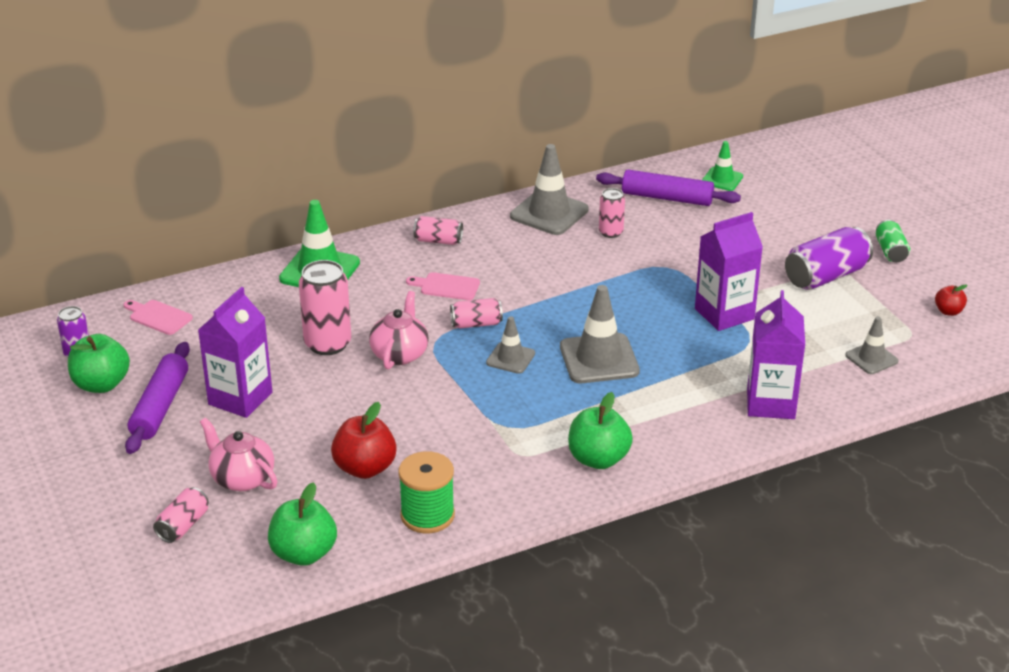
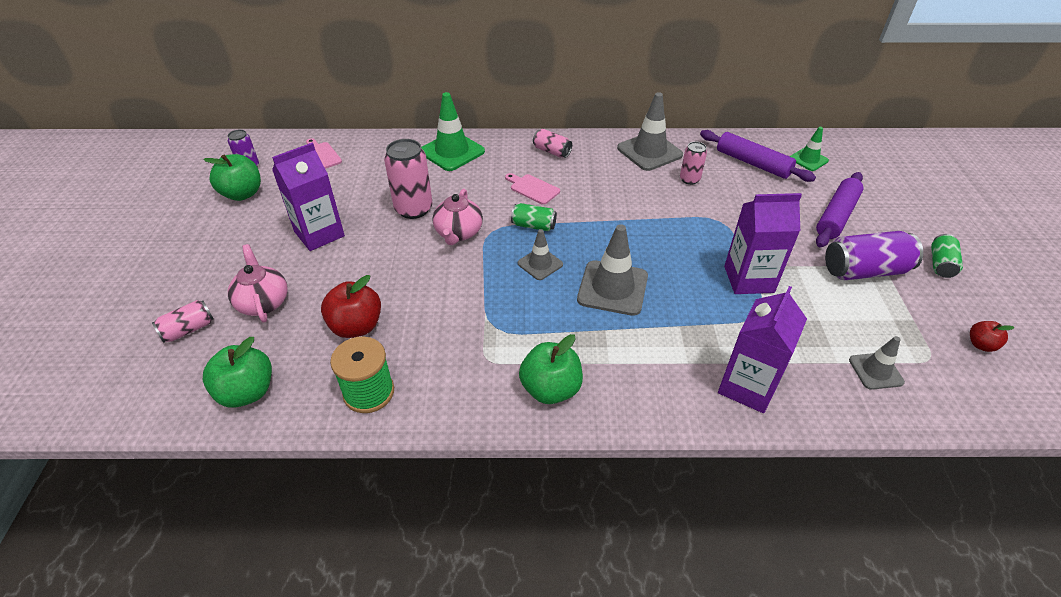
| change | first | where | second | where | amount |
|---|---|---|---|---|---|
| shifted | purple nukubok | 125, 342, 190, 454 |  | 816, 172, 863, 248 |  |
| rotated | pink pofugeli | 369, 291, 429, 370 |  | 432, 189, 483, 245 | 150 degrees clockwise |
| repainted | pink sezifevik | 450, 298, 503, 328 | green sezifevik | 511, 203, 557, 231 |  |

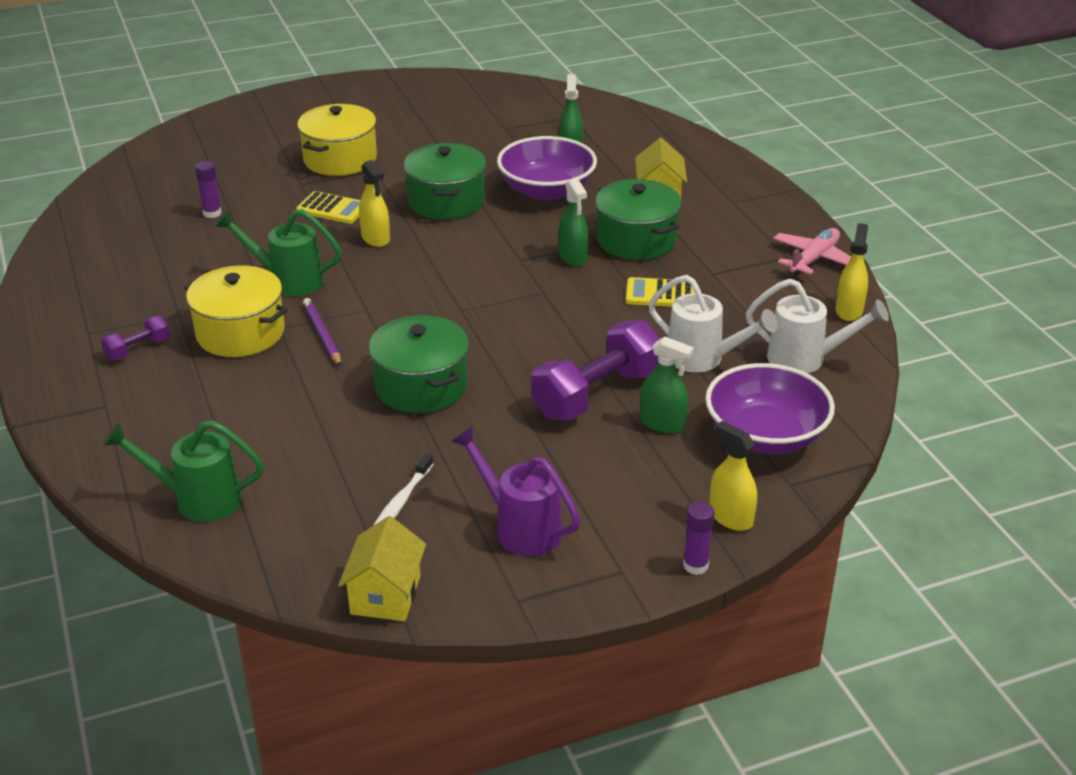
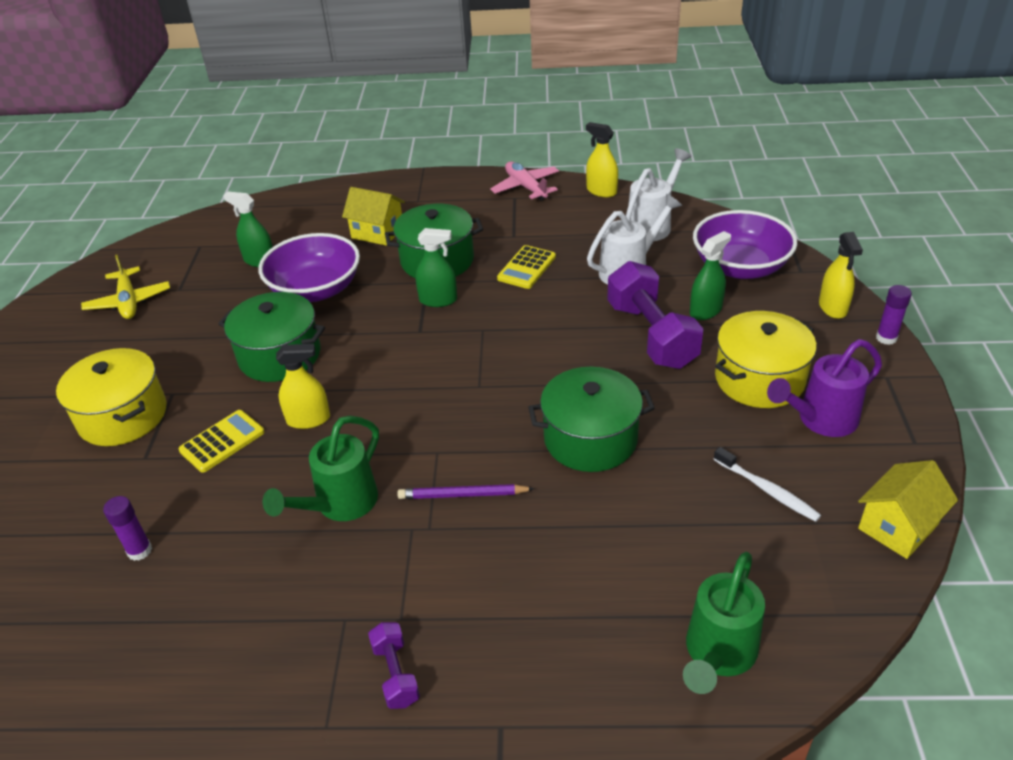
| change | first | where | second | where | amount |
|---|---|---|---|---|---|
| shifted | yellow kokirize | 184, 265, 288, 357 |  | 715, 311, 817, 408 |  |
| rotated | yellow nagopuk | 338, 516, 426, 621 |  | 858, 460, 958, 559 | 75 degrees counterclockwise |
| rotated | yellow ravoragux | 709, 421, 757, 531 |  | 819, 232, 863, 319 | 75 degrees counterclockwise |
| new |  |  | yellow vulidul | 81, 255, 170, 319 |  |

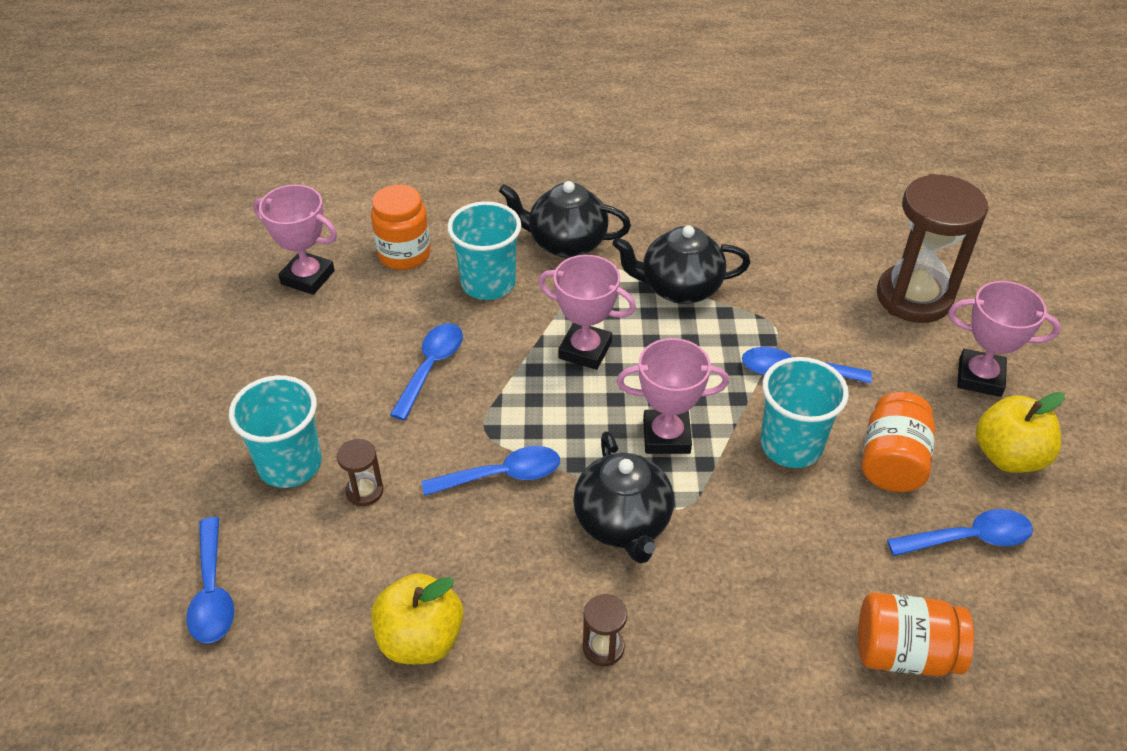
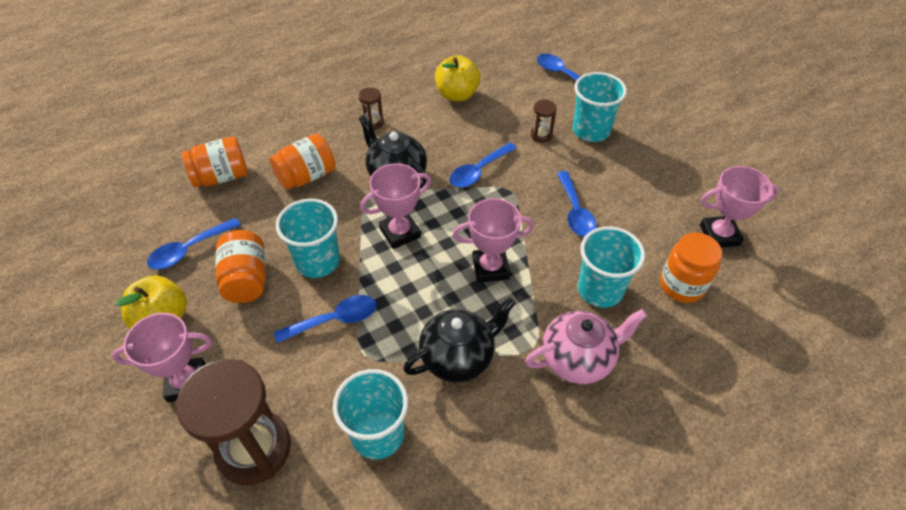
| change | first | where | second | where | amount |
|---|---|---|---|---|---|
| repainted | black pofugeli | 499, 181, 631, 258 | pink pofugeli | 525, 309, 647, 384 |  |
| new |  |  | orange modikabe | 270, 134, 335, 190 |  |
| new |  |  | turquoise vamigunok | 333, 369, 408, 459 |  |

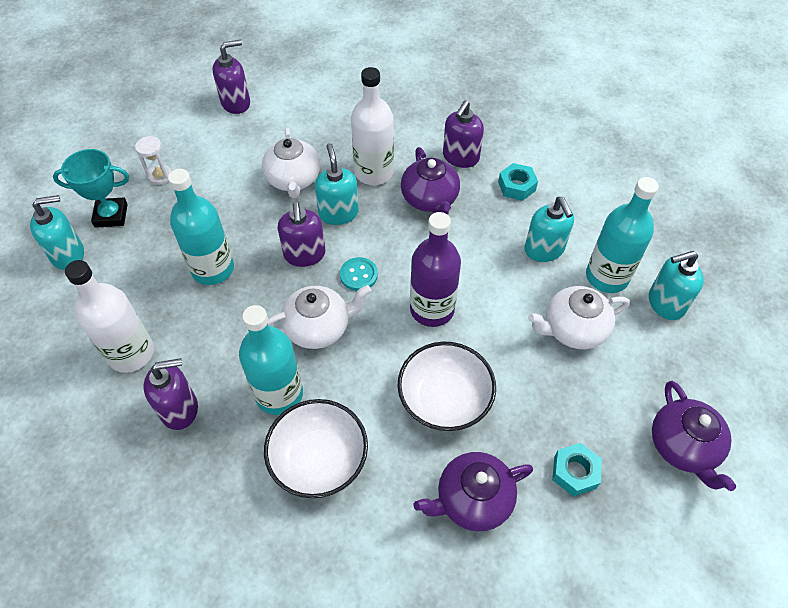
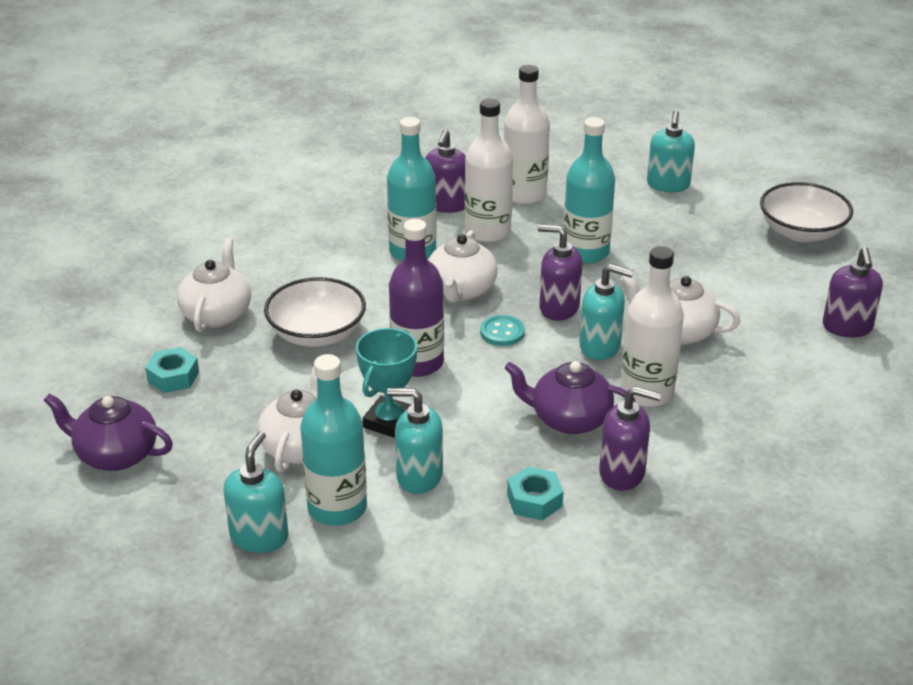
| change | first | where | second | where | amount |
|---|---|---|---|---|---|
| shifted | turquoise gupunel | 53, 149, 129, 228 |  | 356, 328, 417, 438 |  |
| gone | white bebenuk | 135, 136, 172, 185 |  |  |  |
| shifted | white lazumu | 264, 399, 368, 498 |  | 760, 182, 853, 242 |  |
| repainted | purple pofugeli | 414, 452, 533, 531 | white pofugeli | 177, 238, 251, 332 |  |
| rotated | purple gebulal | 443, 100, 484, 168 |  | 599, 386, 661, 491 | 135 degrees clockwise |
| new |  |  | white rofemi | 465, 99, 513, 243 |  |

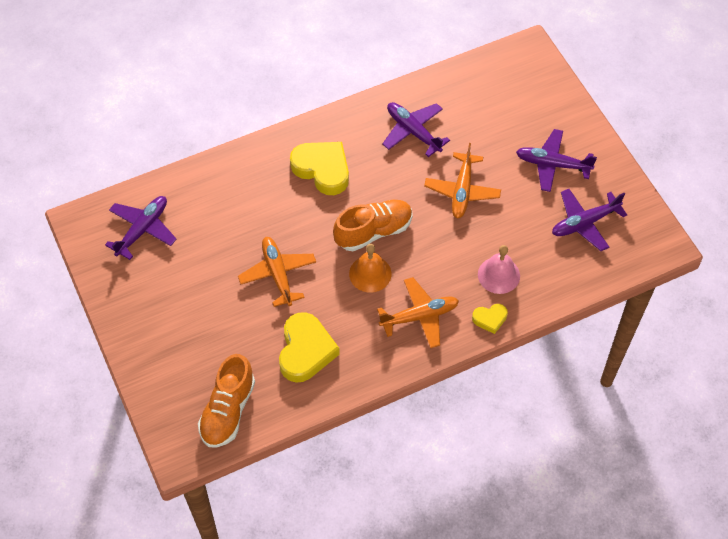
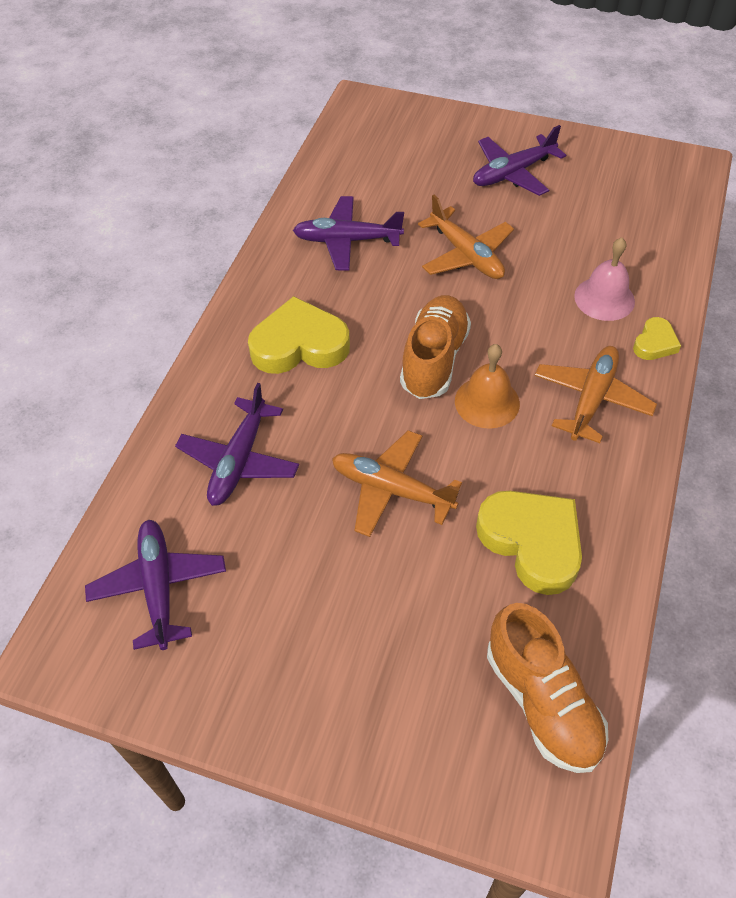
| change | first | where | second | where | amount |
|---|---|---|---|---|---|
| shifted | purple vulidul | 552, 189, 627, 251 |  | 175, 383, 299, 506 |  |

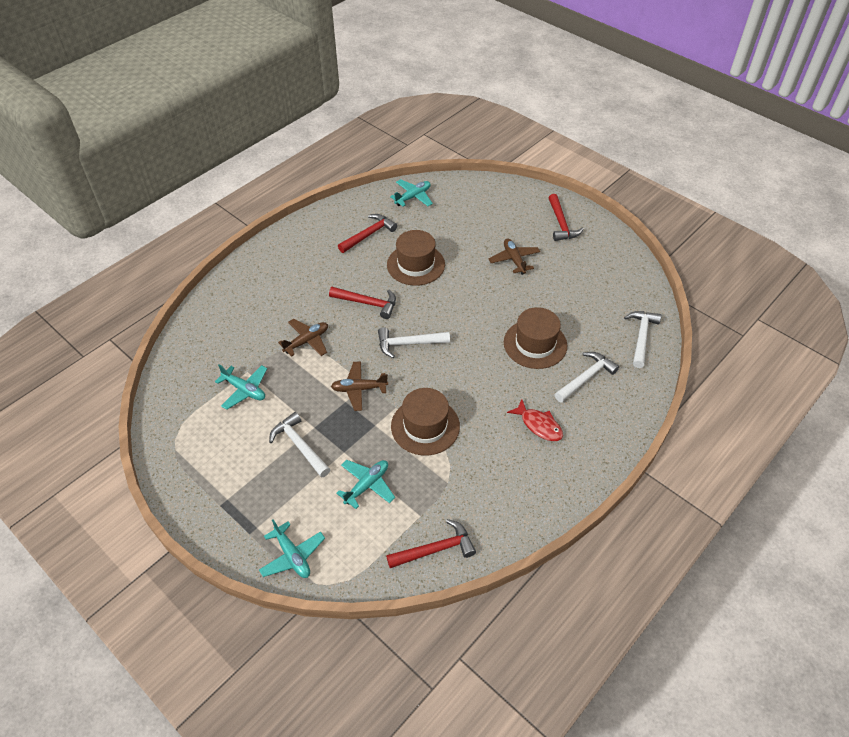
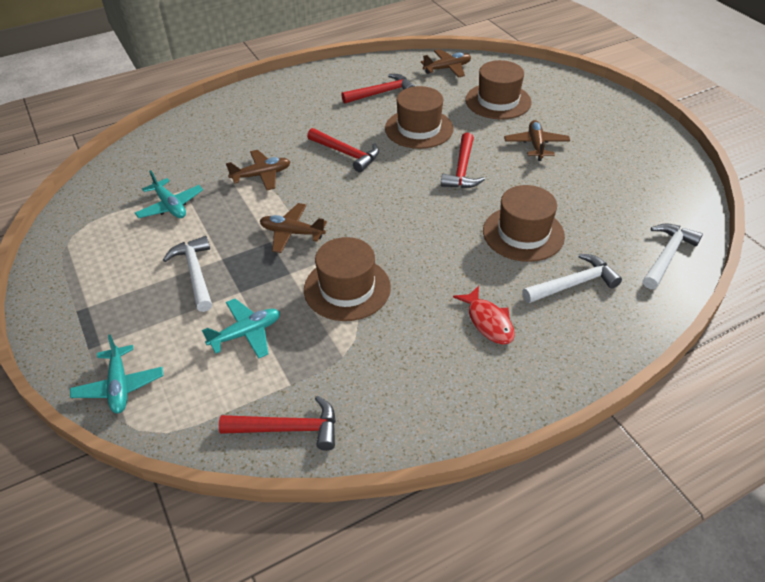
| change | first | where | second | where | amount |
|---|---|---|---|---|---|
| gone | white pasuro | 378, 327, 450, 358 |  |  |  |
| repainted | turquoise vulidul | 390, 179, 433, 207 | brown vulidul | 421, 49, 471, 78 |  |
| shifted | red pasuro | 549, 194, 584, 241 |  | 441, 132, 485, 188 |  |
| new |  |  | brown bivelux | 465, 60, 531, 120 |  |

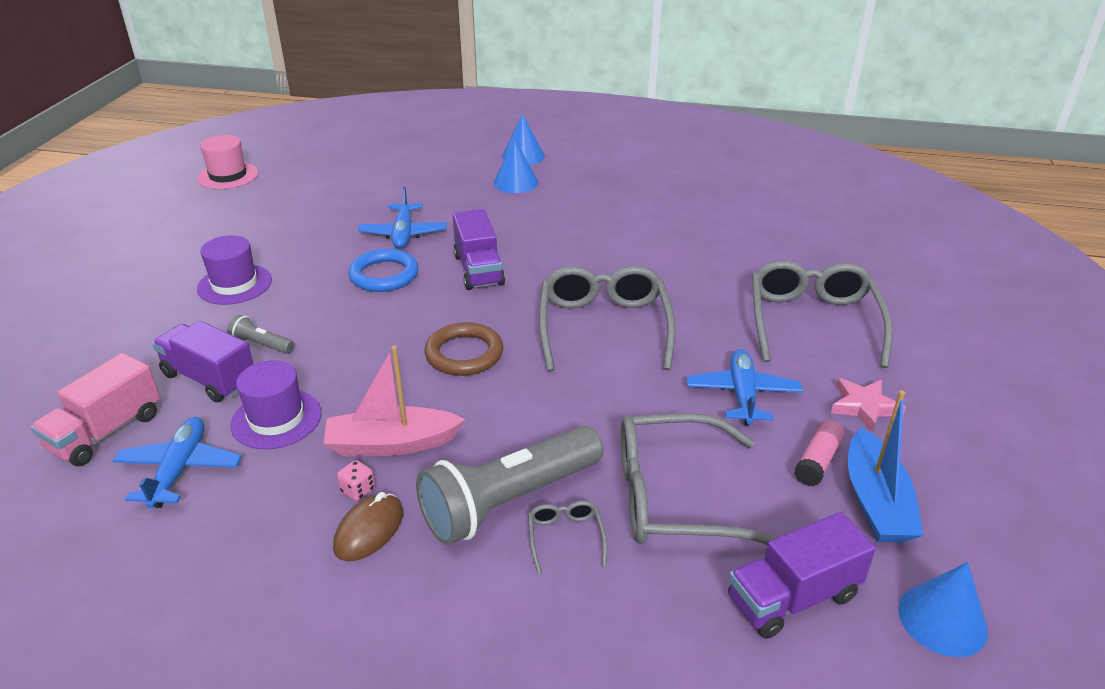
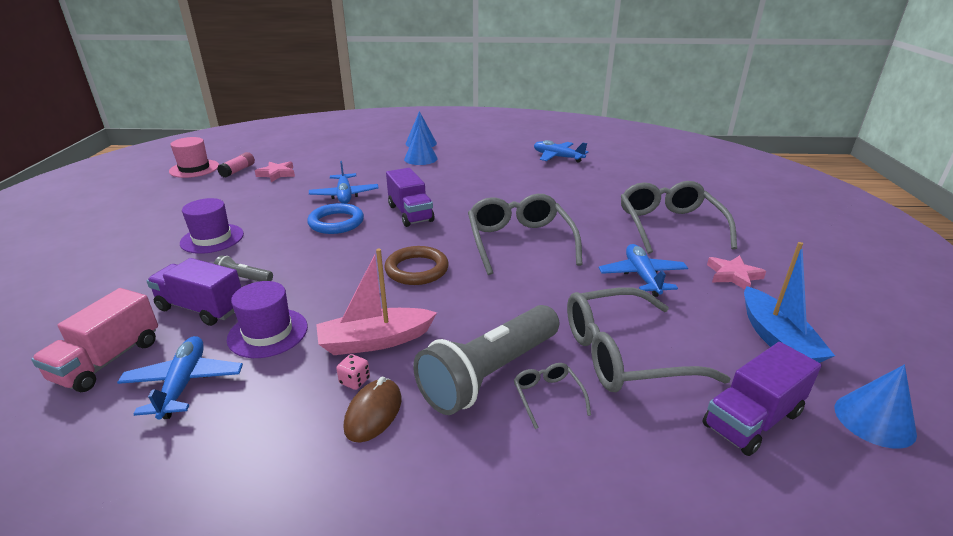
| change | first | where | second | where | amount |
|---|---|---|---|---|---|
| shifted | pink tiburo | 794, 420, 844, 487 |  | 217, 152, 255, 178 |  |
| new |  |  | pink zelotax | 255, 161, 295, 182 |  |
| new |  |  | blue vulidul | 534, 140, 588, 163 |  |

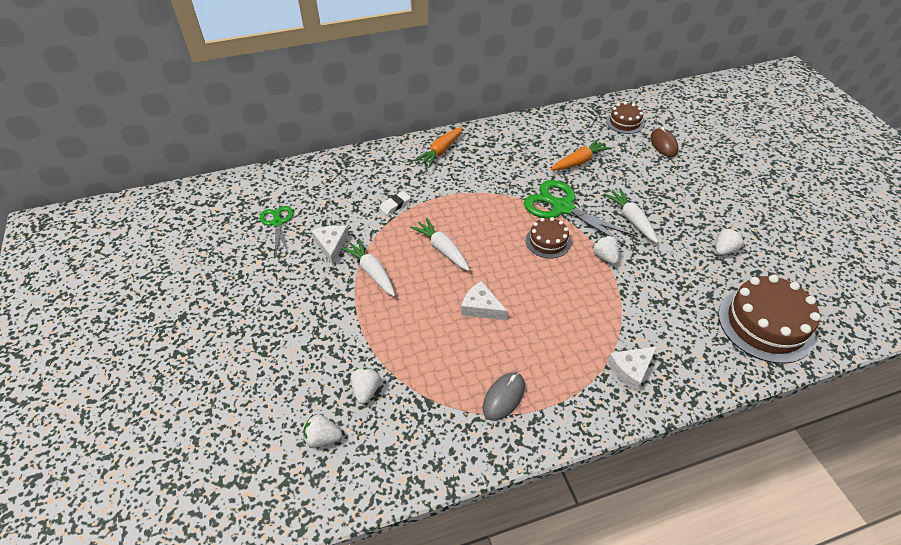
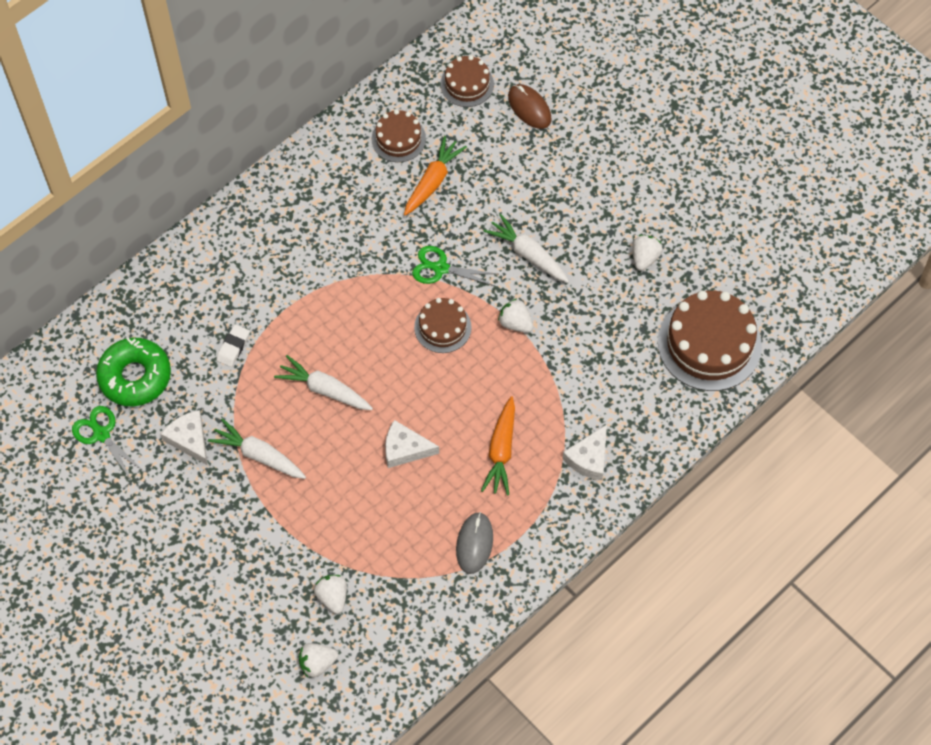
| change | first | where | second | where | amount |
|---|---|---|---|---|---|
| shifted | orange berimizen | 414, 127, 463, 168 |  | 481, 396, 515, 495 |  |
| scaled | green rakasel | 524, 180, 638, 247 |  | 412, 246, 497, 286 | x0.57 |
| new |  |  | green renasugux | 96, 338, 171, 407 |  |
| new |  |  | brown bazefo | 372, 110, 426, 162 |  |

